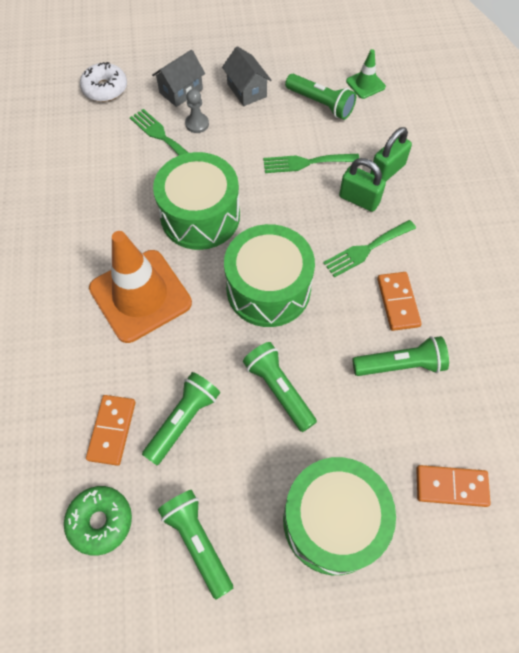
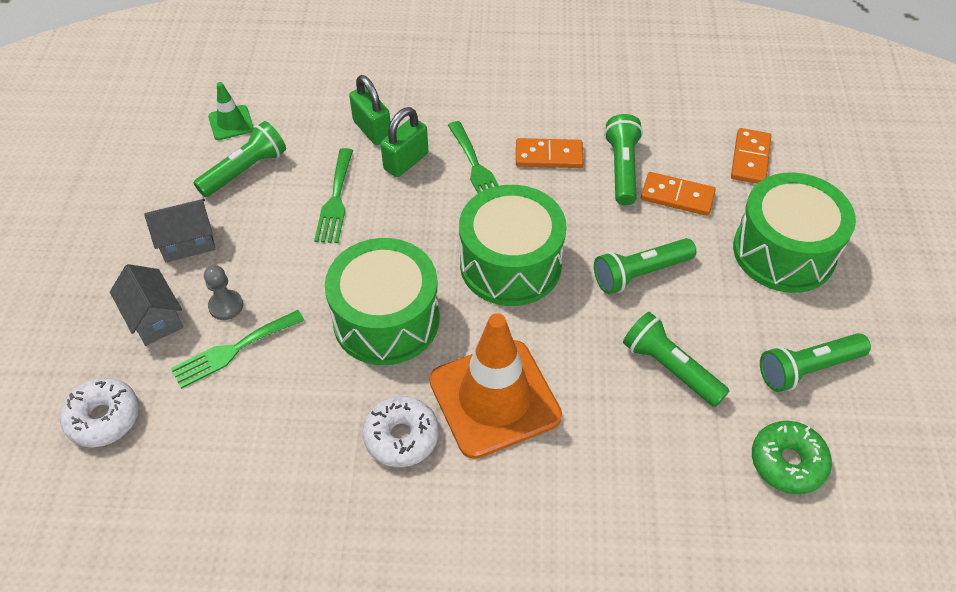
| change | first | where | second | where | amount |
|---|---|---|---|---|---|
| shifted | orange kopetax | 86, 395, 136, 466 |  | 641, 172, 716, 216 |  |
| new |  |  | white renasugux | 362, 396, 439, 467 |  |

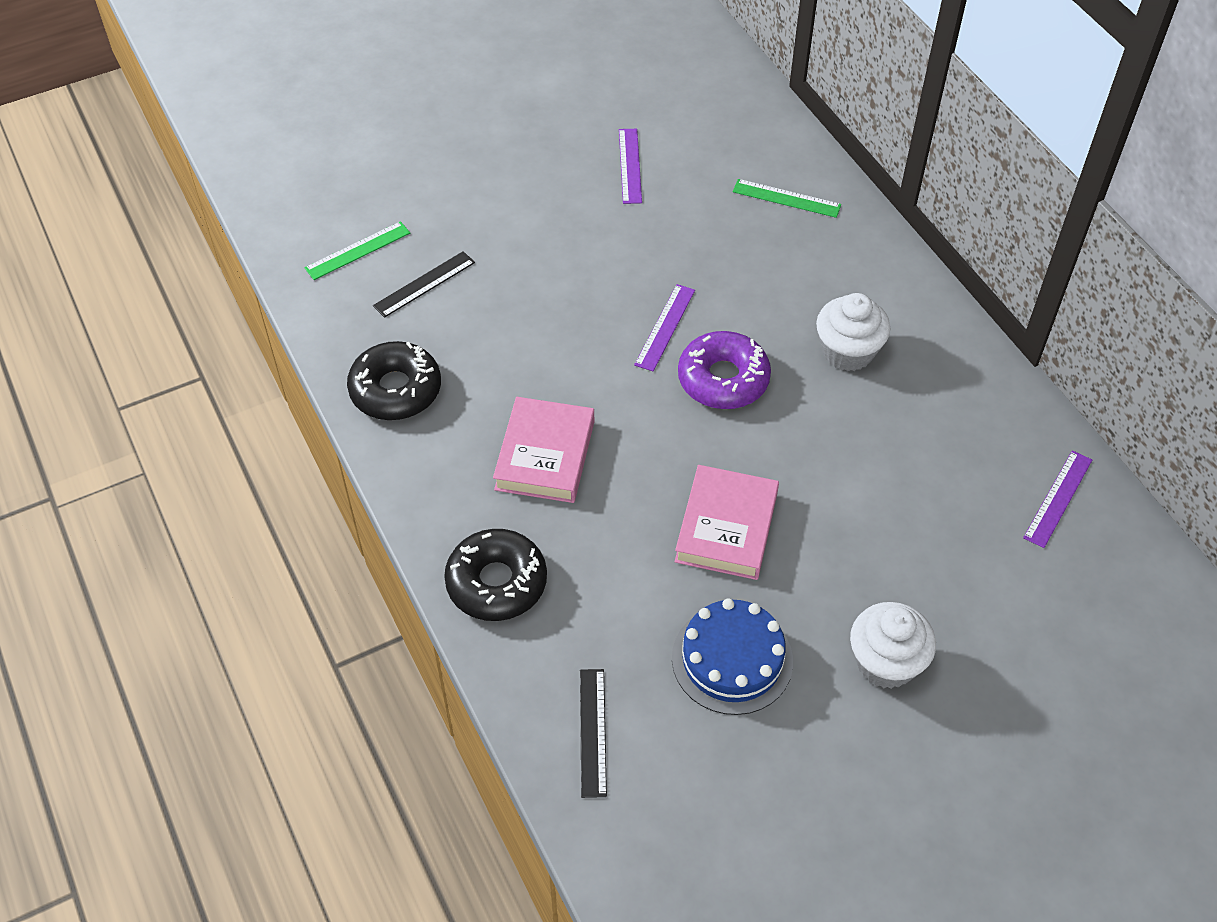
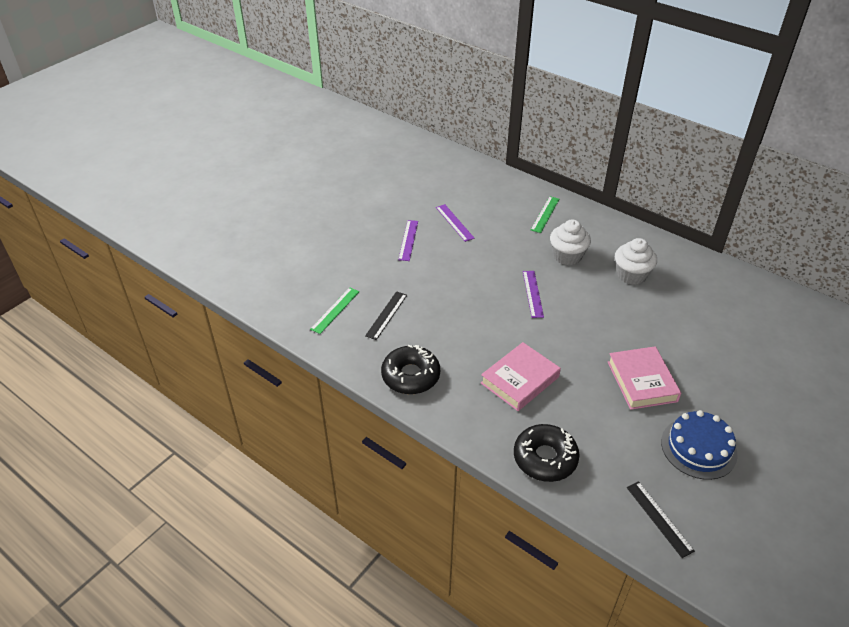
| change | first | where | second | where | amount |
|---|---|---|---|---|---|
| rotated | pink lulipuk | 493, 397, 594, 503 |  | 481, 342, 561, 411 | 60 degrees clockwise |
| gone | purple renasugux | 678, 331, 771, 409 |  |  |  |
| rotated | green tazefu | 733, 179, 841, 218 |  | 531, 196, 559, 233 | 60 degrees counterclockwise |
| shifted | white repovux | 850, 602, 936, 689 |  | 550, 220, 591, 265 |  |
| shifted | purple tazefu | 1023, 450, 1092, 548 |  | 398, 220, 418, 261 |  |

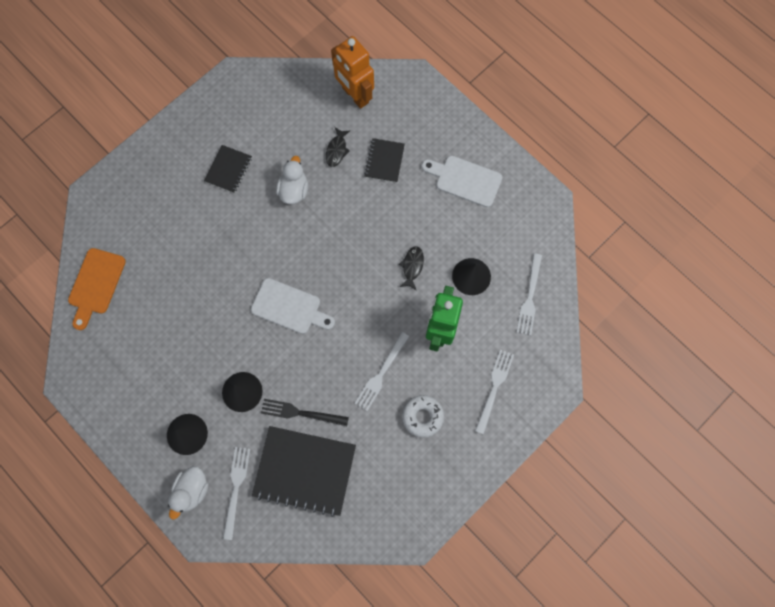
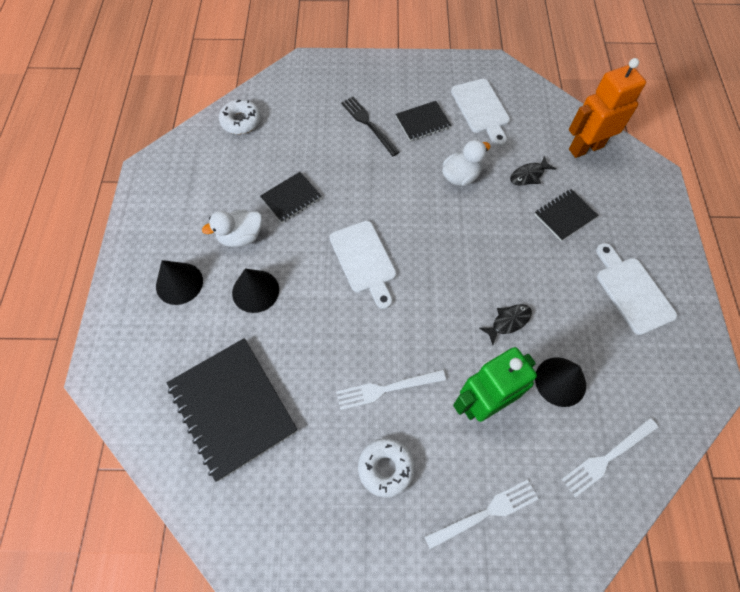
| change | first | where | second | where | amount |
|---|---|---|---|---|---|
| swapped | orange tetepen | 68, 248, 126, 330 | white renasugux | 219, 99, 261, 134 |  |
| shifted | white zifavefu | 168, 466, 209, 519 |  | 202, 210, 262, 247 |  |
| gone | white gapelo | 223, 447, 250, 540 |  |  |  |
| shifted | black gapelo | 261, 399, 349, 426 |  | 341, 97, 400, 156 |  |
| rotated | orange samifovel | 331, 36, 374, 109 |  | 569, 58, 646, 158 | 60 degrees clockwise |
| new |  |  | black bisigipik | 260, 172, 322, 223 |  |
| new |  |  | white tetepen | 451, 79, 510, 146 |  |

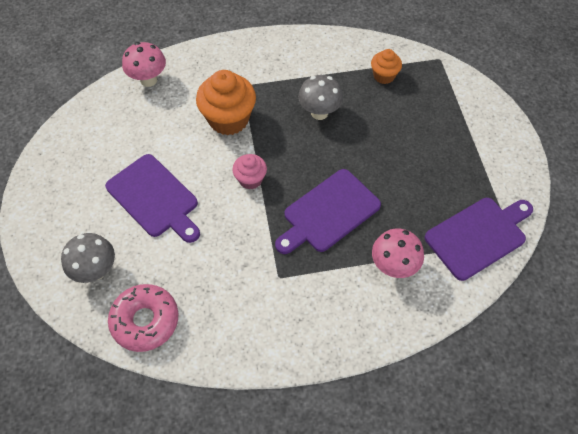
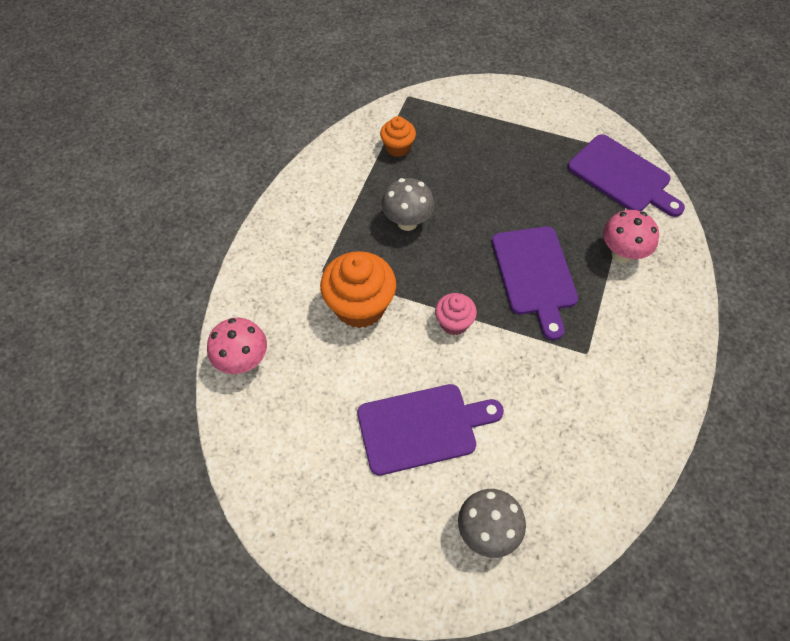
| change | first | where | second | where | amount |
|---|---|---|---|---|---|
| gone | pink renasugux | 108, 284, 178, 352 |  |  |  |
| rotated | purple tetepen | 425, 198, 533, 281 |  | 568, 134, 685, 217 | 135 degrees clockwise |

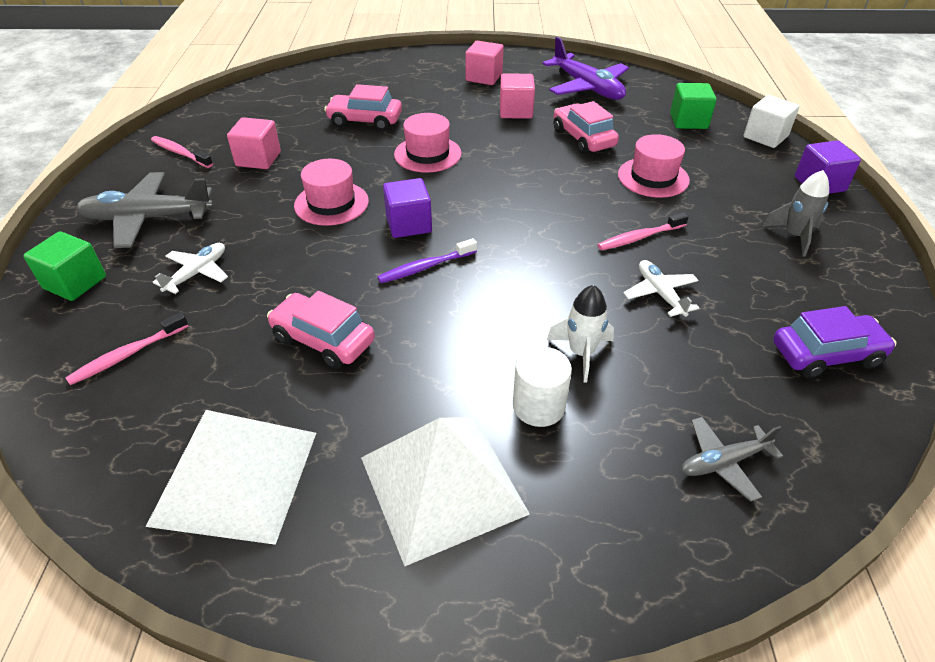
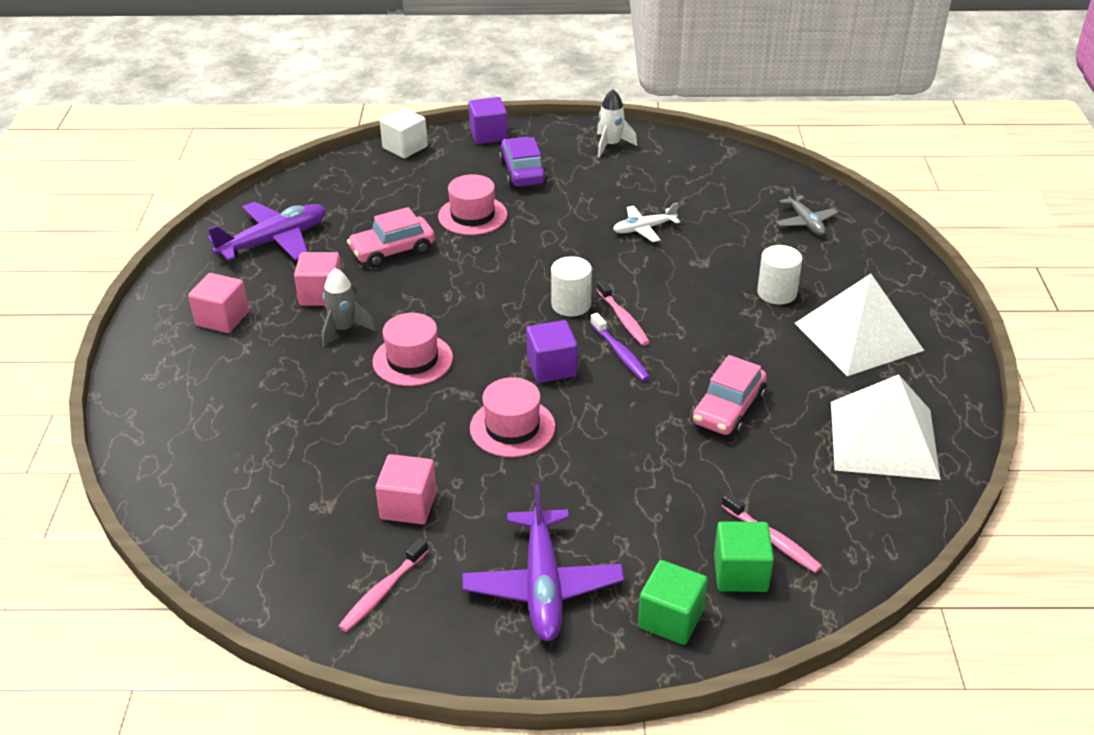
| change | first | where | second | where | amount |
|---|---|---|---|---|---|
| repainted | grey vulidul | 76, 172, 214, 248 | purple vulidul | 462, 484, 624, 641 |  |
| gone | white vulidul | 153, 243, 228, 294 |  |  |  |
| gone | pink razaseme | 324, 84, 402, 131 |  |  |  |
| shifted | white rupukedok | 547, 285, 614, 382 |  | 597, 89, 637, 157 |  |
| shifted | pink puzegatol | 597, 212, 689, 251 |  | 597, 280, 649, 346 |  |
| shifted | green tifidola | 670, 83, 717, 129 |  | 714, 521, 774, 592 |  |
| shifted | grey rupukedok | 762, 170, 829, 257 |  | 322, 268, 376, 347 |  |
| shifted | purple razaseme | 773, 306, 896, 378 |  | 499, 137, 547, 188 |  |
| new |  |  | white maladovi | 551, 256, 592, 316 |  |

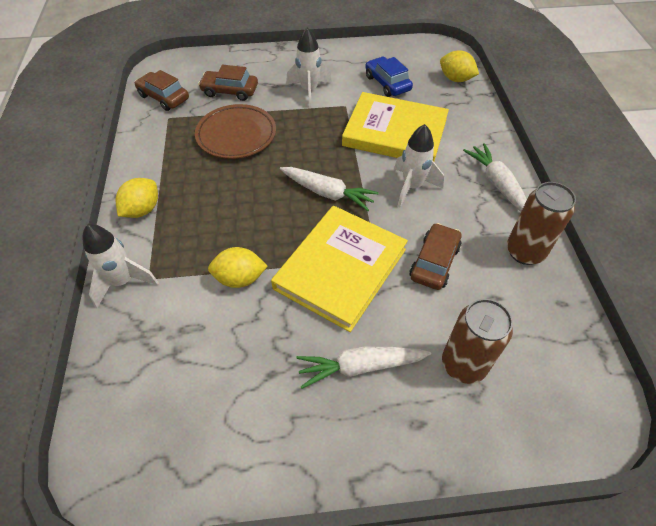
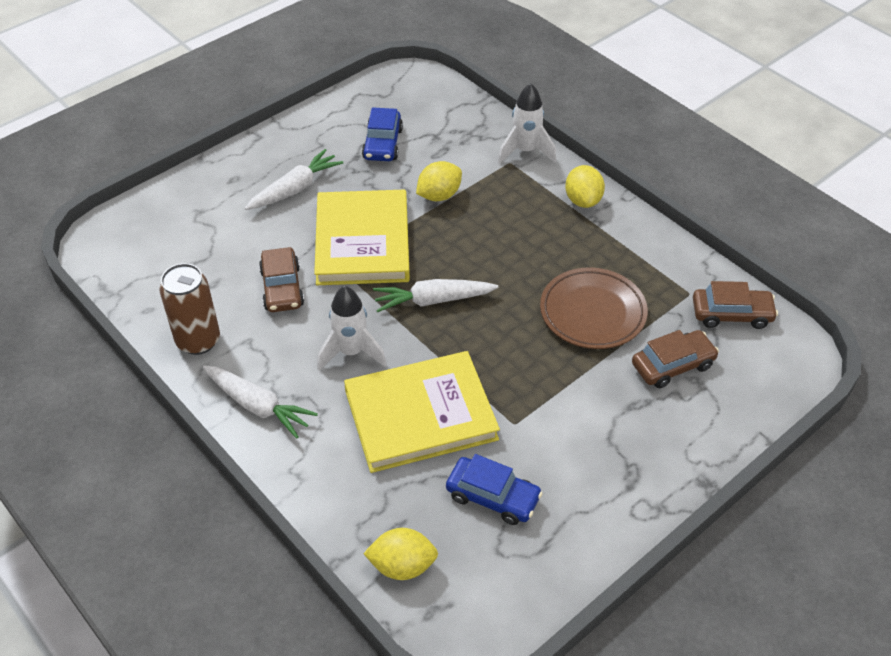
| change | first | where | second | where | amount |
|---|---|---|---|---|---|
| gone | white rupukedok | 286, 27, 332, 108 |  |  |  |
| gone | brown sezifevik | 442, 299, 513, 384 |  |  |  |
| new |  |  | blue razaseme | 362, 107, 403, 161 |  |

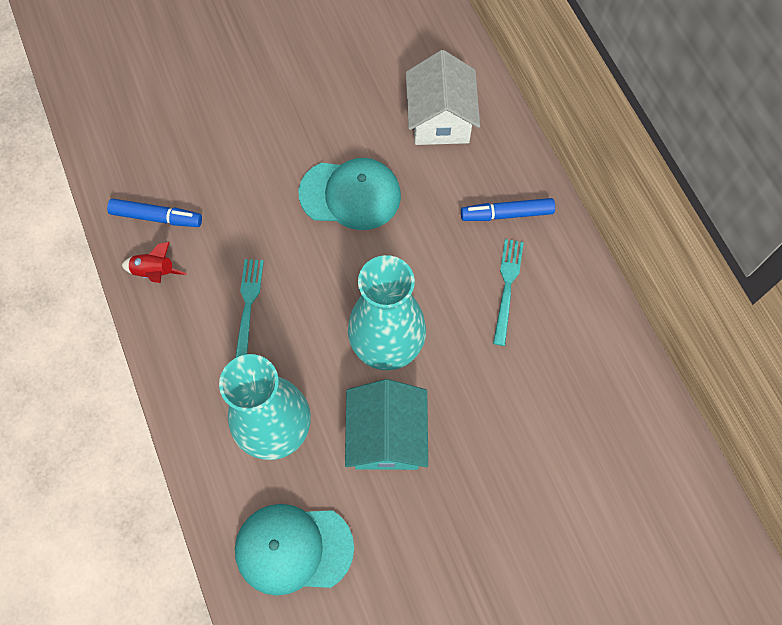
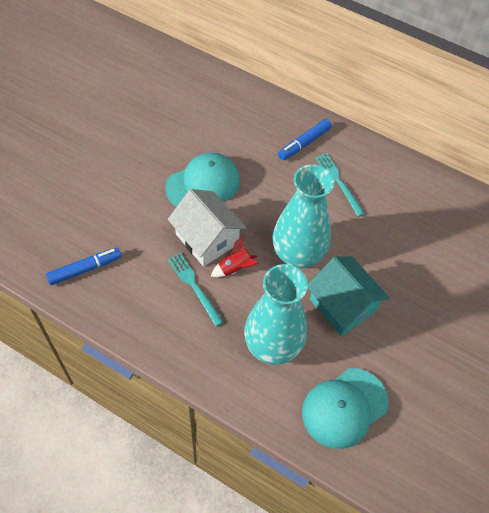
| change | first | where | second | where | amount |
|---|---|---|---|---|---|
| shifted | red rupukedok | 122, 242, 186, 283 |  | 211, 236, 258, 277 |  |
| shifted | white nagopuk | 406, 50, 480, 145 |  | 168, 189, 247, 267 |  |

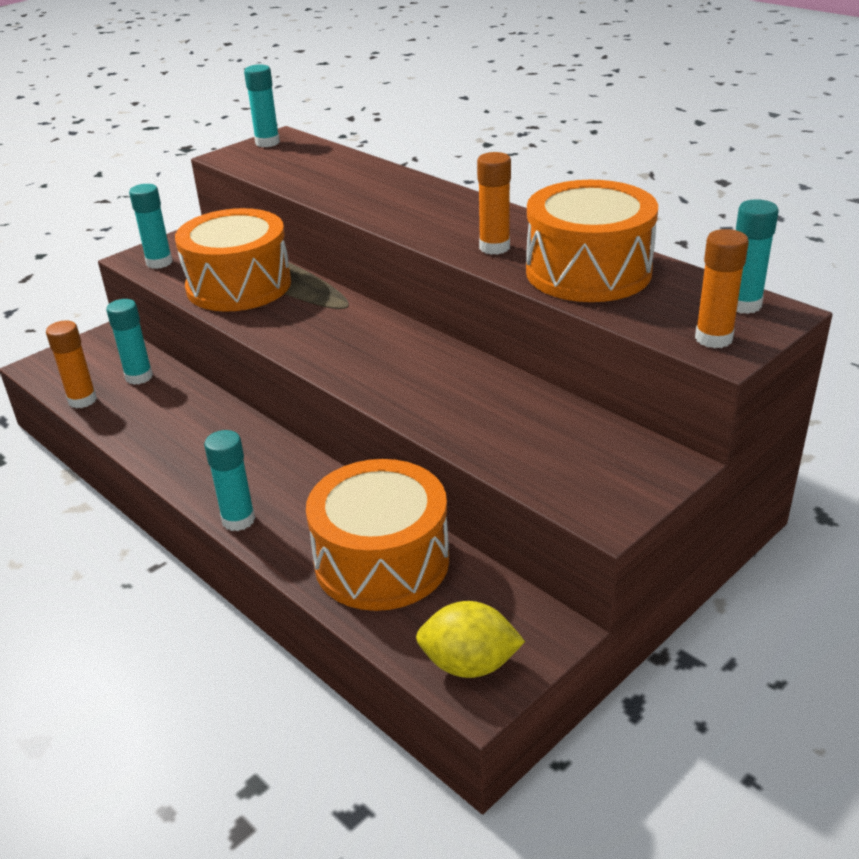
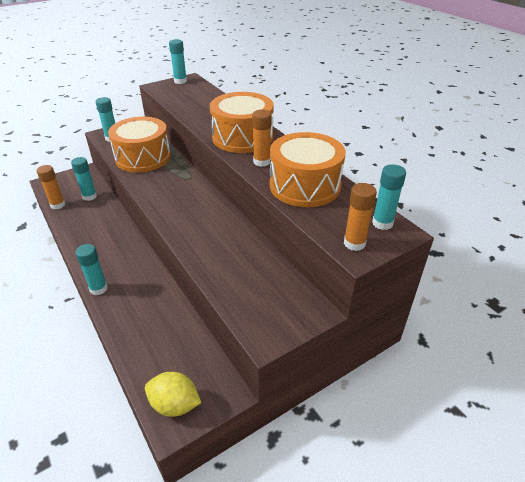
| change | first | where | second | where | amount |
|---|---|---|---|---|---|
| shifted | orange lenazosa | 306, 459, 449, 611 |  | 210, 92, 274, 153 |  |

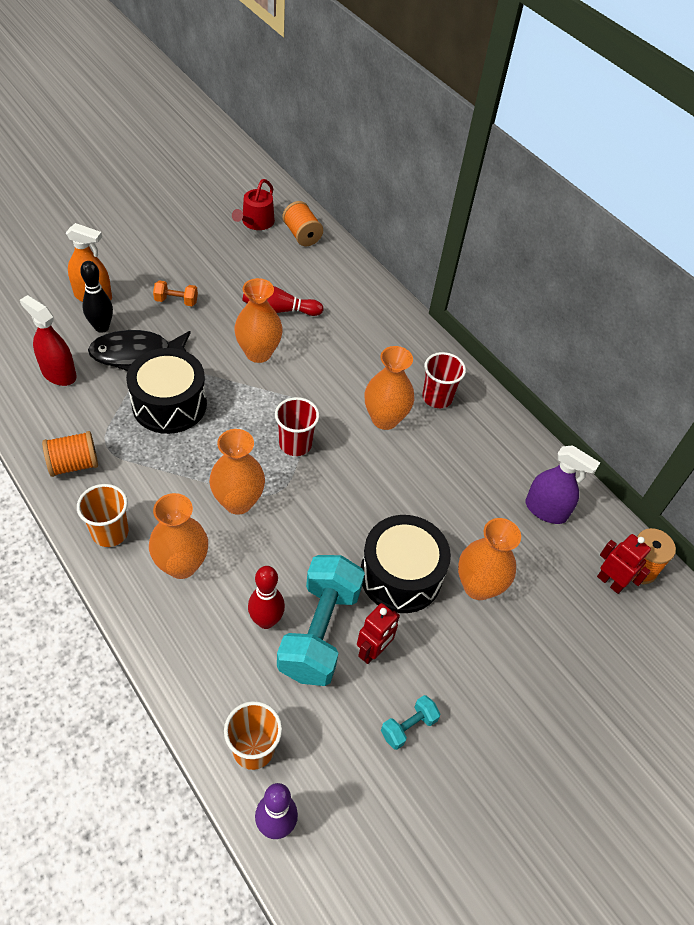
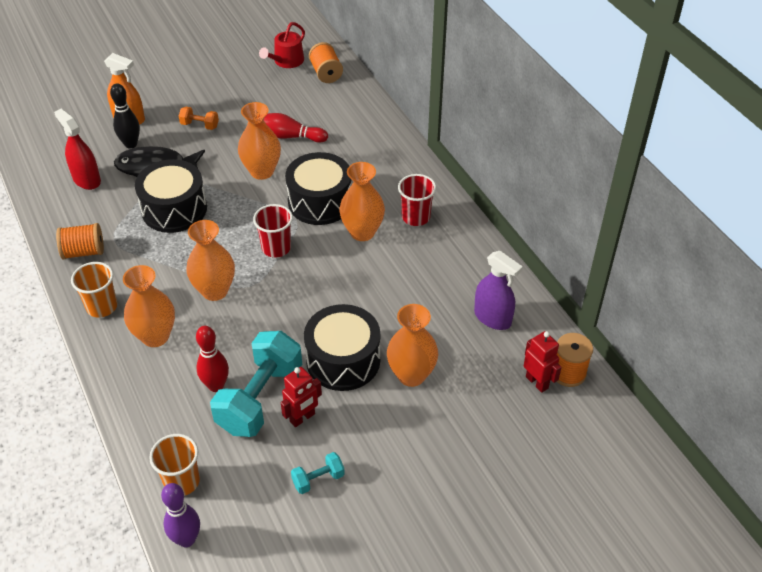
| change | first | where | second | where | amount |
|---|---|---|---|---|---|
| new |  |  | black lenazosa | 285, 152, 351, 225 |  |

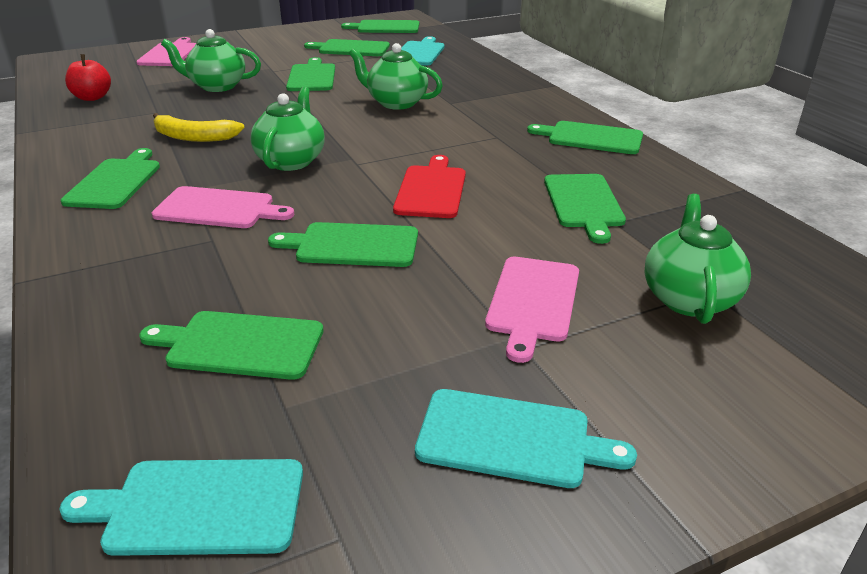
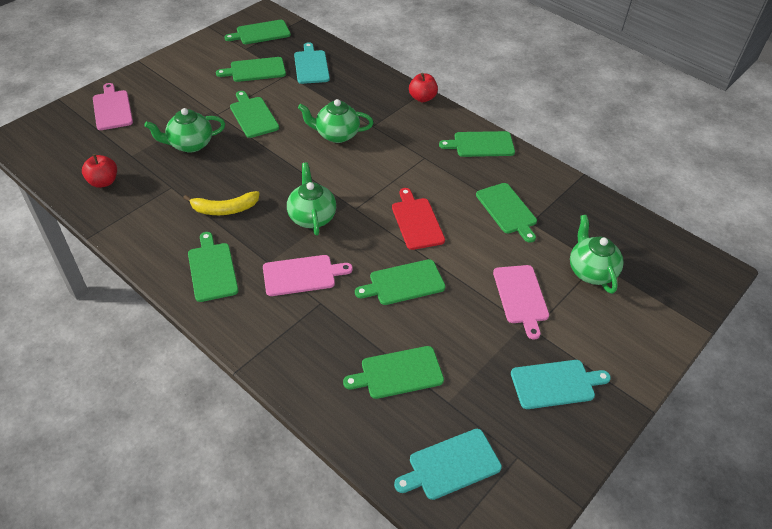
| change | first | where | second | where | amount |
|---|---|---|---|---|---|
| new |  |  | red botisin | 409, 73, 438, 102 |  |

